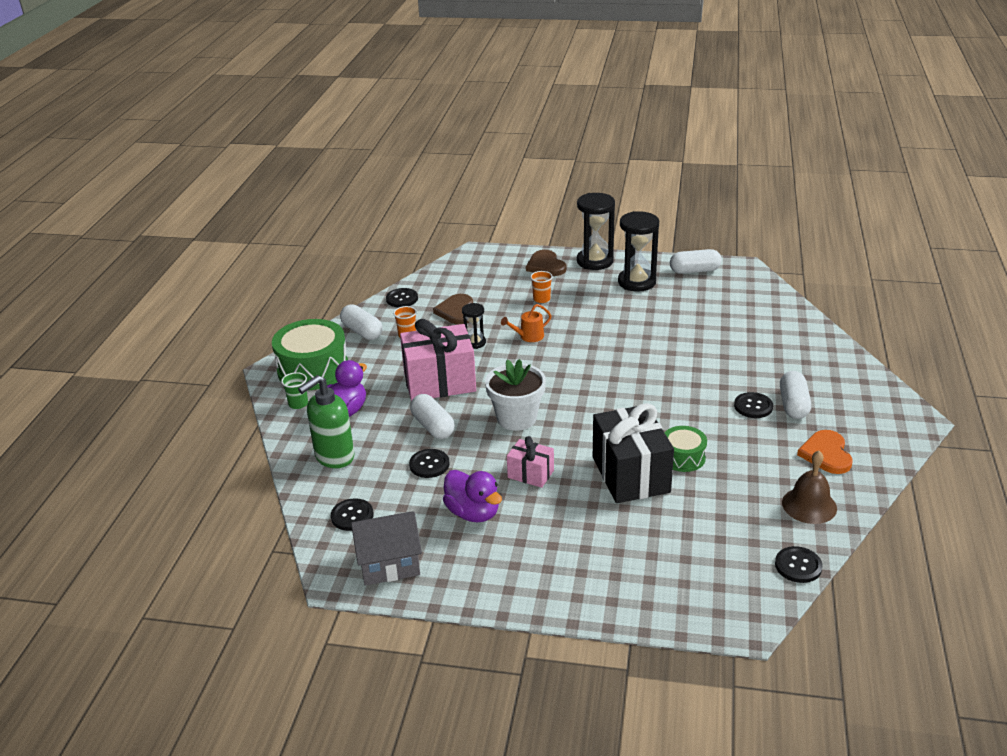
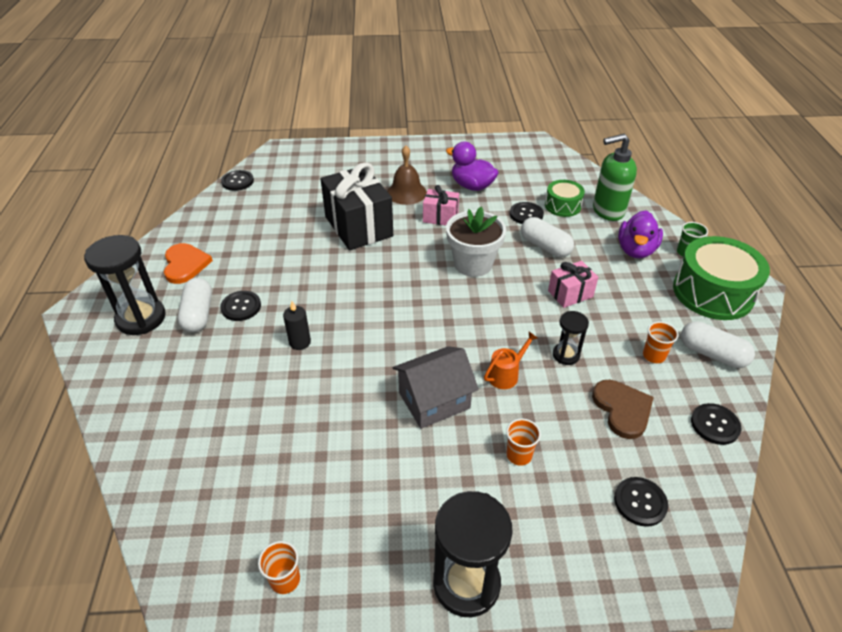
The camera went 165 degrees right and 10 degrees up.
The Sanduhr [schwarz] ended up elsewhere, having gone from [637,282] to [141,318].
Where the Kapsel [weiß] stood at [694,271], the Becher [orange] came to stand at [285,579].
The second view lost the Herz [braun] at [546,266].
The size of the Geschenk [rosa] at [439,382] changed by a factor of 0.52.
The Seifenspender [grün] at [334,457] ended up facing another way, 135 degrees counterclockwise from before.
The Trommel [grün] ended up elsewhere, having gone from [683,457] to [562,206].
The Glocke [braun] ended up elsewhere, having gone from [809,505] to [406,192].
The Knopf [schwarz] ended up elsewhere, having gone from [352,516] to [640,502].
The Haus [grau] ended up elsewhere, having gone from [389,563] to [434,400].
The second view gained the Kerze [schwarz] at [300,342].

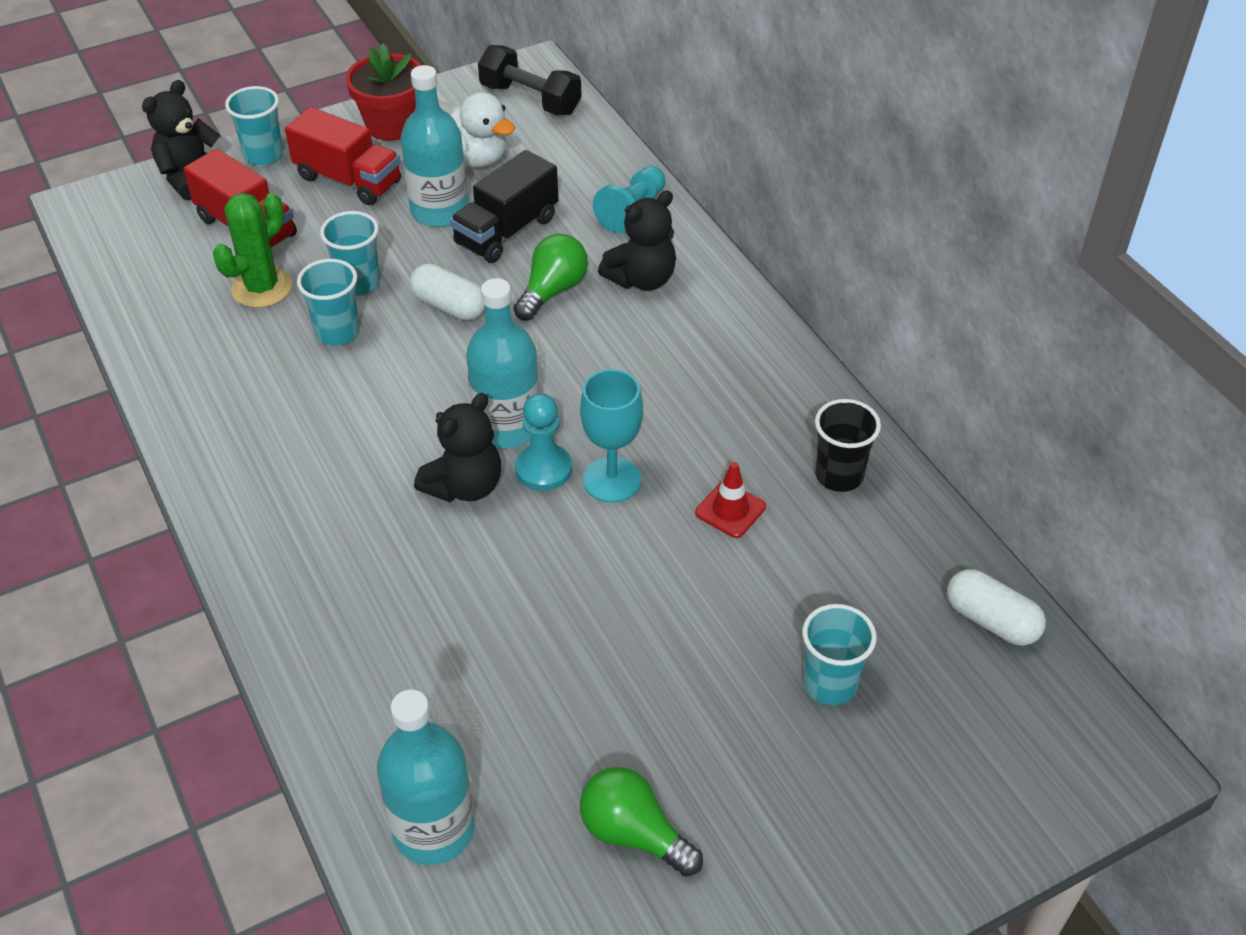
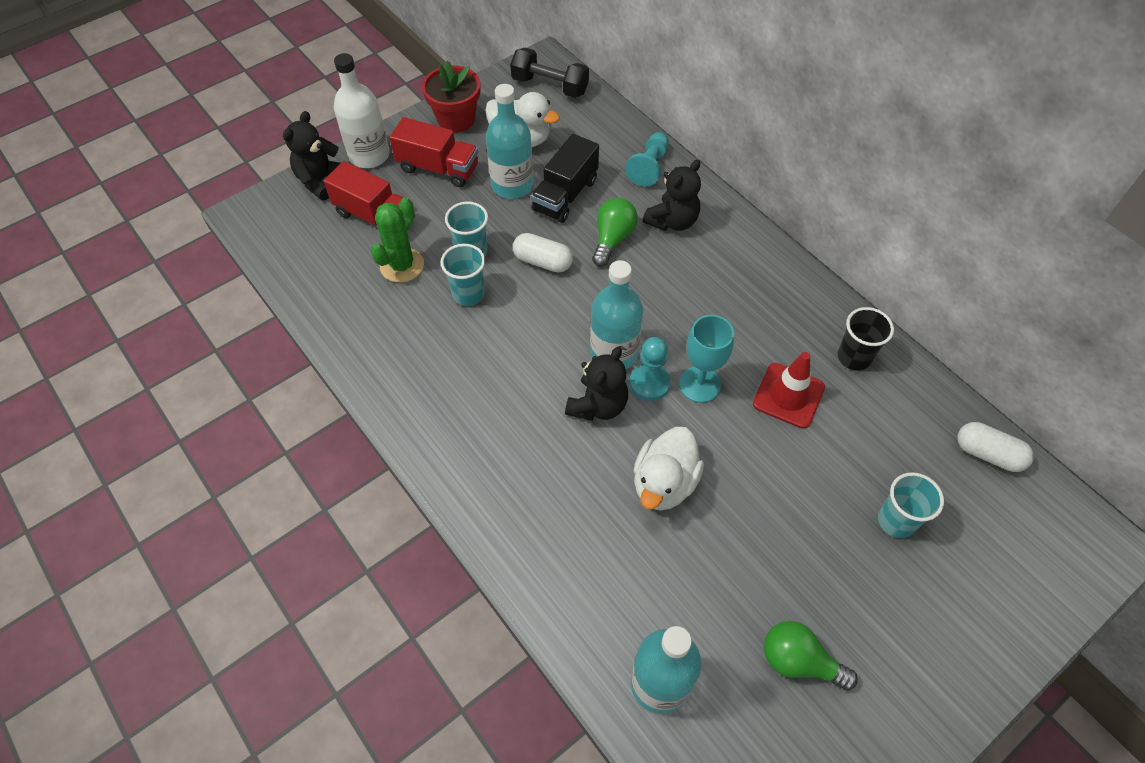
The camera went 10 degrees left and 10 degrees up.
Where the Becher [türkis] stood at [263,155], the Flasche [weiß] came to stand at [369,155].
The size of the Leitkegel [rot] at [730,510] changed by a factor of 1.52.
The second view gained the Ente [weiß] at [664,483].

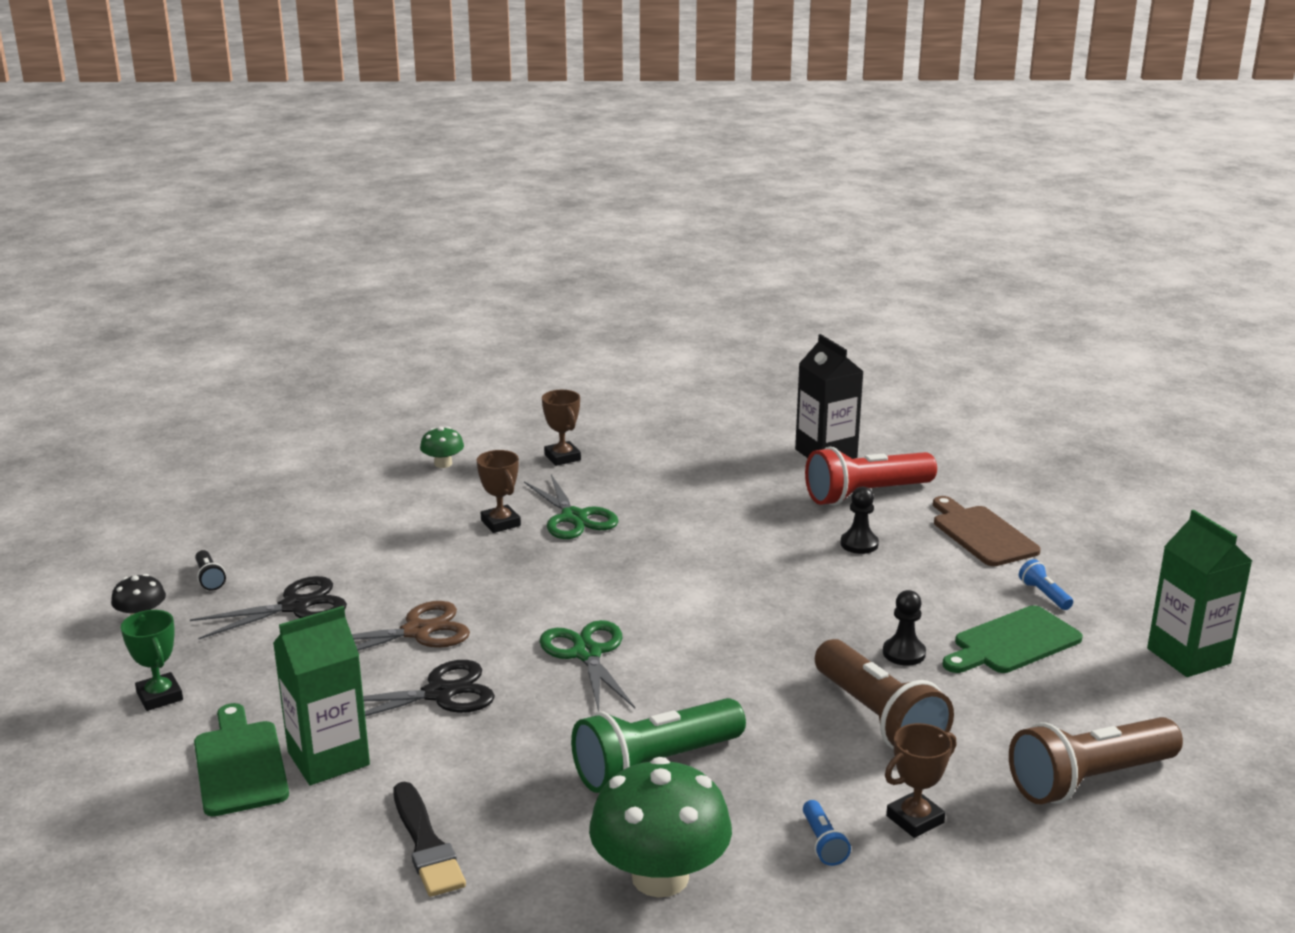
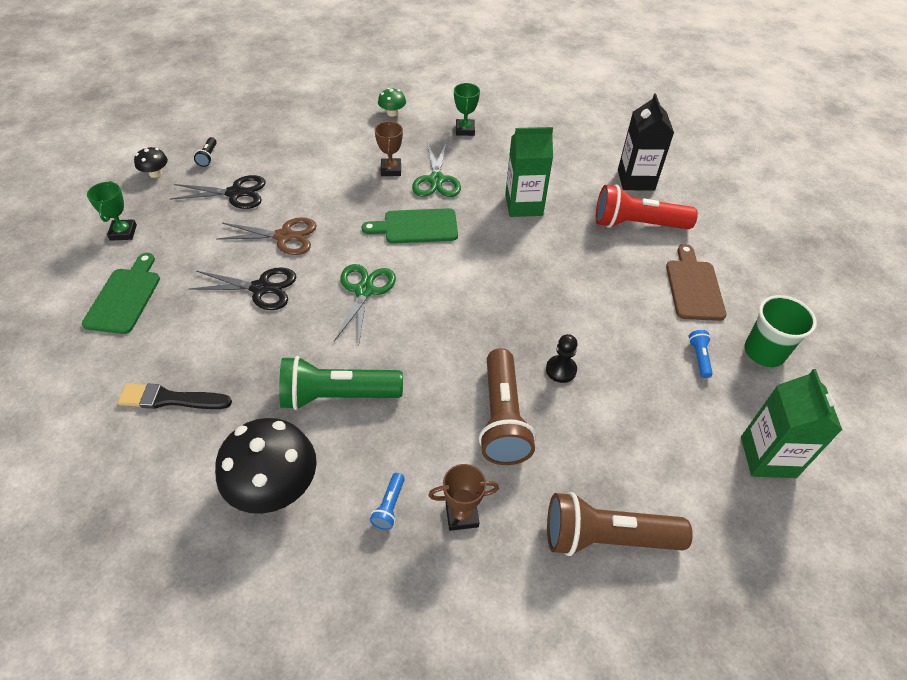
The camera went 25 degrees right and 25 degrees up.
What was the Pokal [braun] at [562,457] turned into the Pokal [grün] at [465,130].
The second view lost the Bauer [schwarz] at [859,544].
The Schneidebrett [grün] ended up elsewhere, having gone from [1012,642] to [416,226].
The Getränkekarton [grün] ended up elsewhere, having gone from [328,758] to [523,205].
What was the Pilz [grün] at [660,877] turned into the Pilz [schwarz] at [274,486].
The Pinsel [schwarz] at [426,844] ended up facing another way, 90 degrees clockwise from before.
The second view gained the Becher [grün] at [764,352].

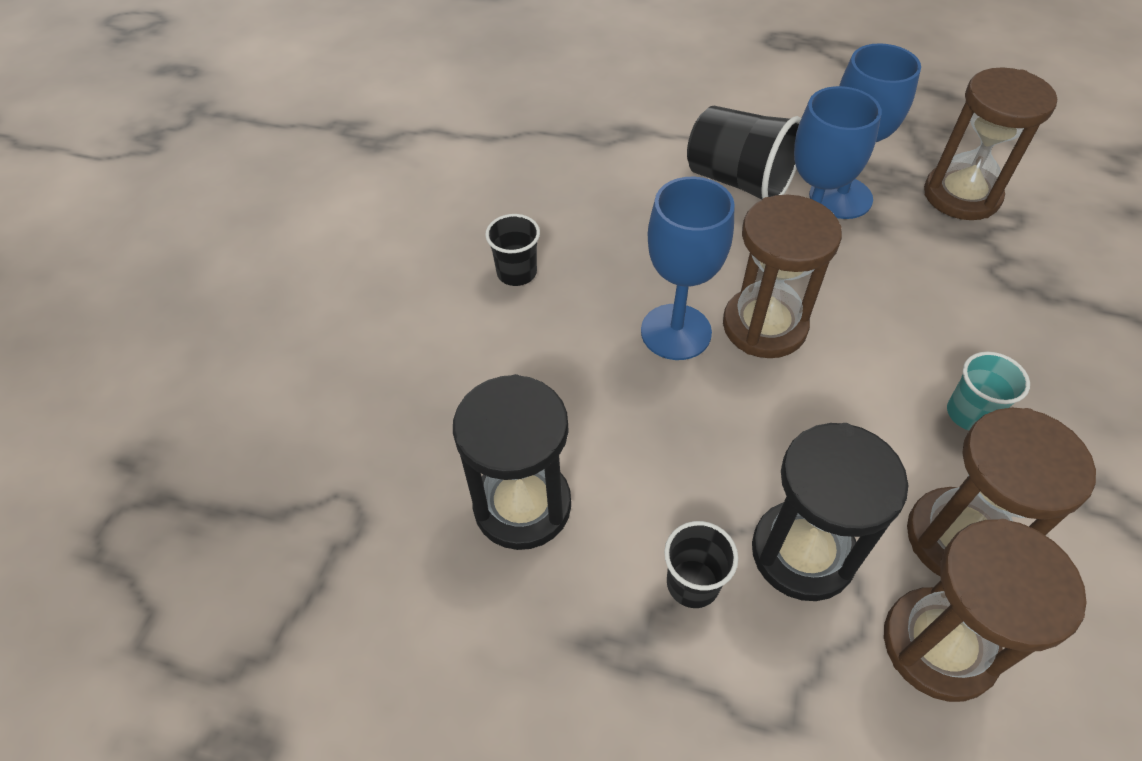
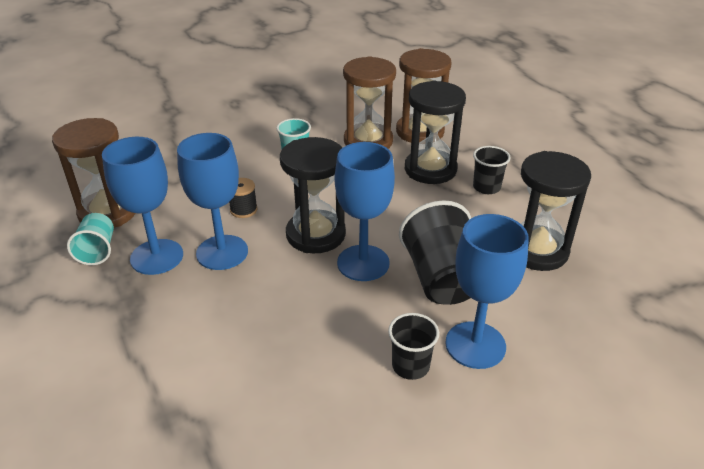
The camera went 135 degrees left and 15 degrees down.
The Becher [schwarz] ended up elsewhere, having gone from [739,181] to [441,279].
What was the Sanduhr [braun] at [764,326] turned into the Sanduhr [schwarz] at [315,234].
The second view gained the Garnrolle [schwarz] at [243,210].
The second view gained the Becher [türkis] at [97,251].
The second view gained the Kelch [blau] at [475,345].

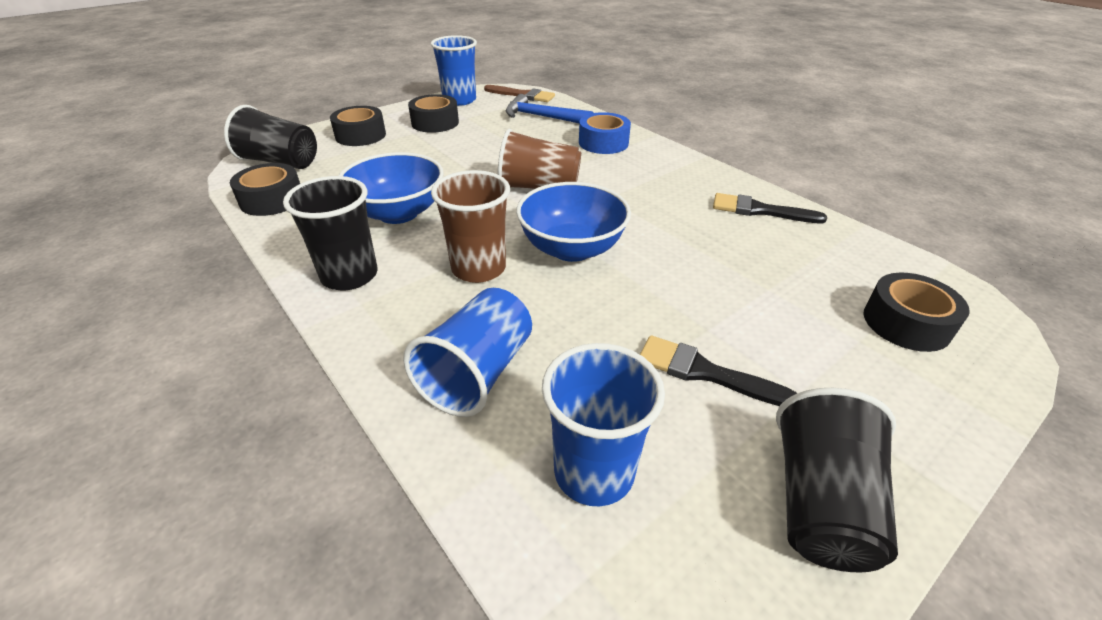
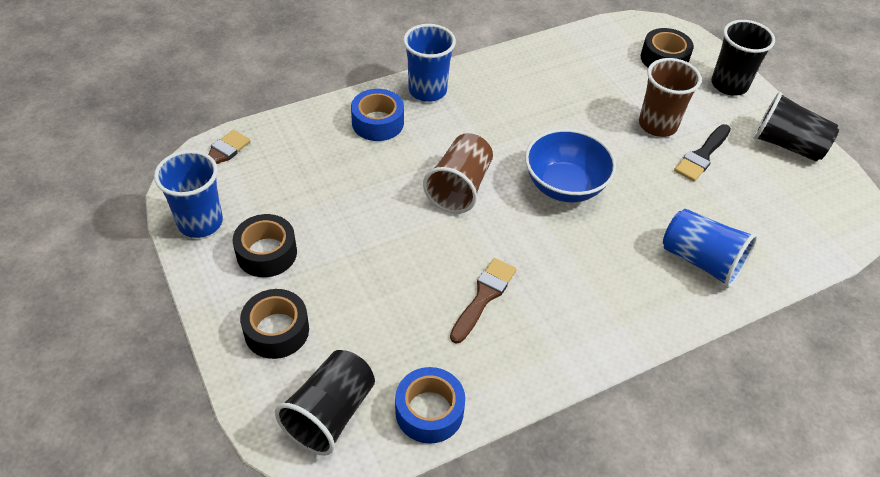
The camera went 80 degrees left and 10 degrees up.
The second view lost the Hammer [blau] at [543,117].
Where the Schüssel [blau] stood at [398,213], the Pinsel [braun] came to stand at [483,297].
What was the Klebeband [schwarz] at [272,200] turned into the Klebeband [blau] at [429,411].
The Becher [braun] ended up elsewhere, having gone from [478,268] to [657,125].
The Becher [schwarz] ended up elsewhere, having gone from [349,276] to [729,85].
The second view lost the Pinsel [schwarz] at [760,210].
The Becher [blau] ended up elsewhere, having gone from [594,472] to [427,90].

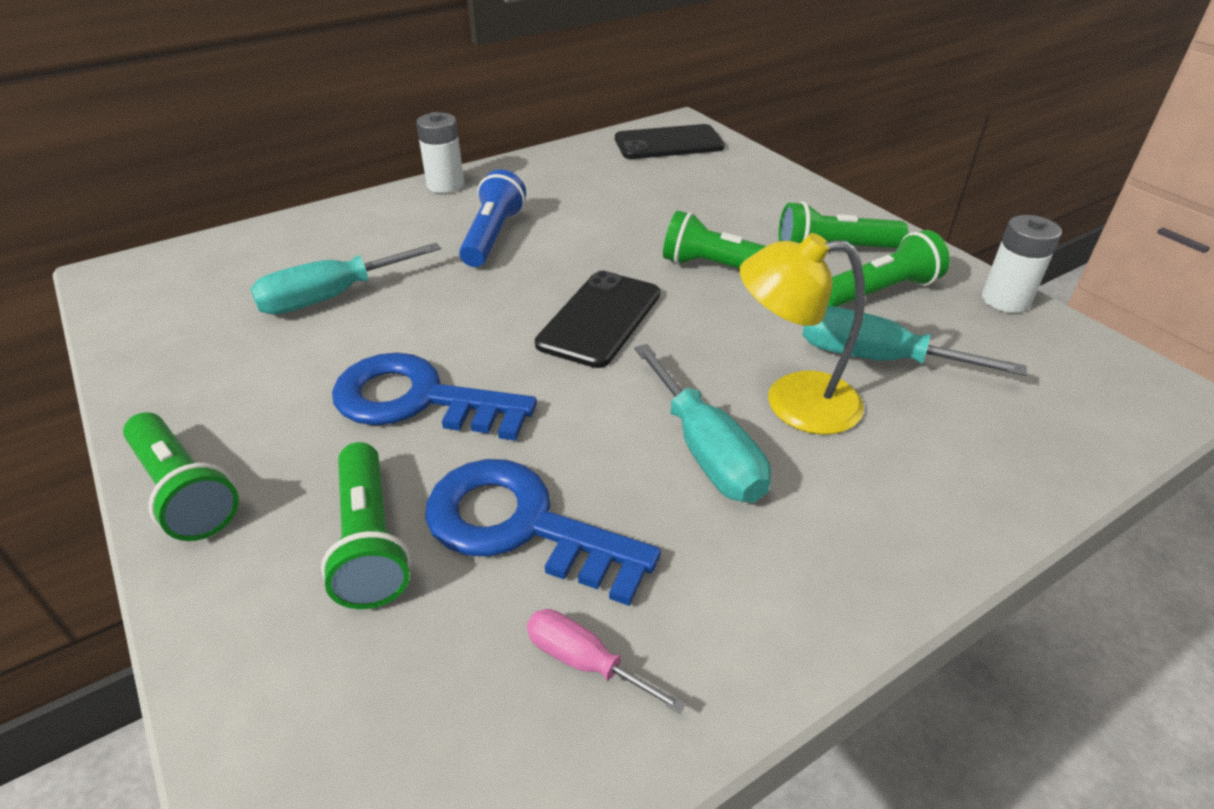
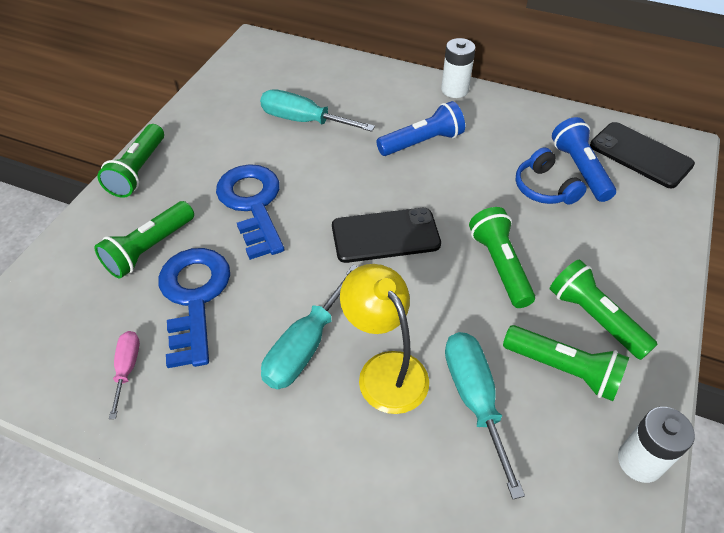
The camera went 55 degrees right and 10 degrees up.
The second view gained the Taschenlampe [blau] at [580,169].
The second view gained the Kopfhörer [blau] at [544,188].

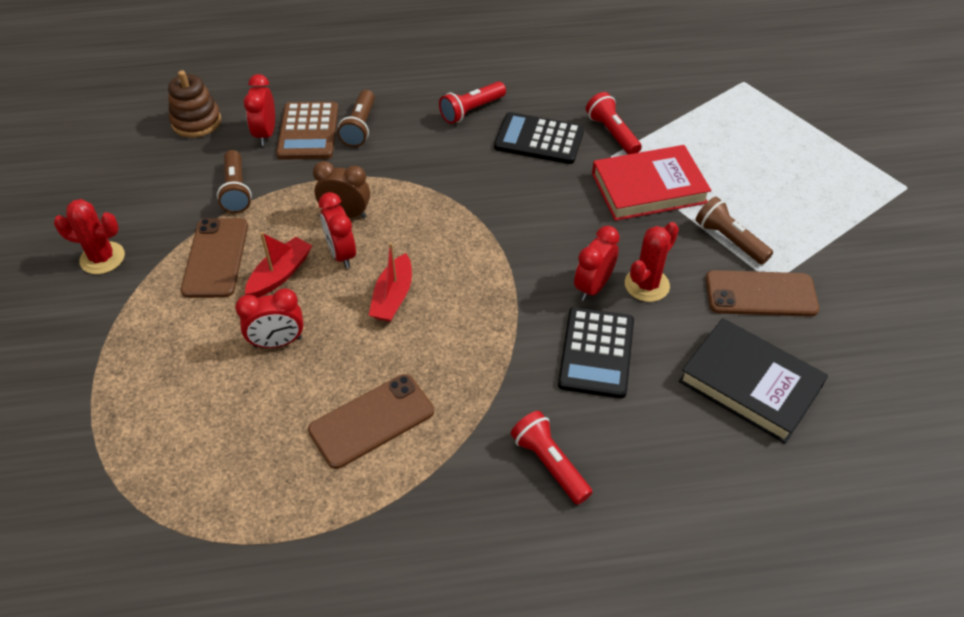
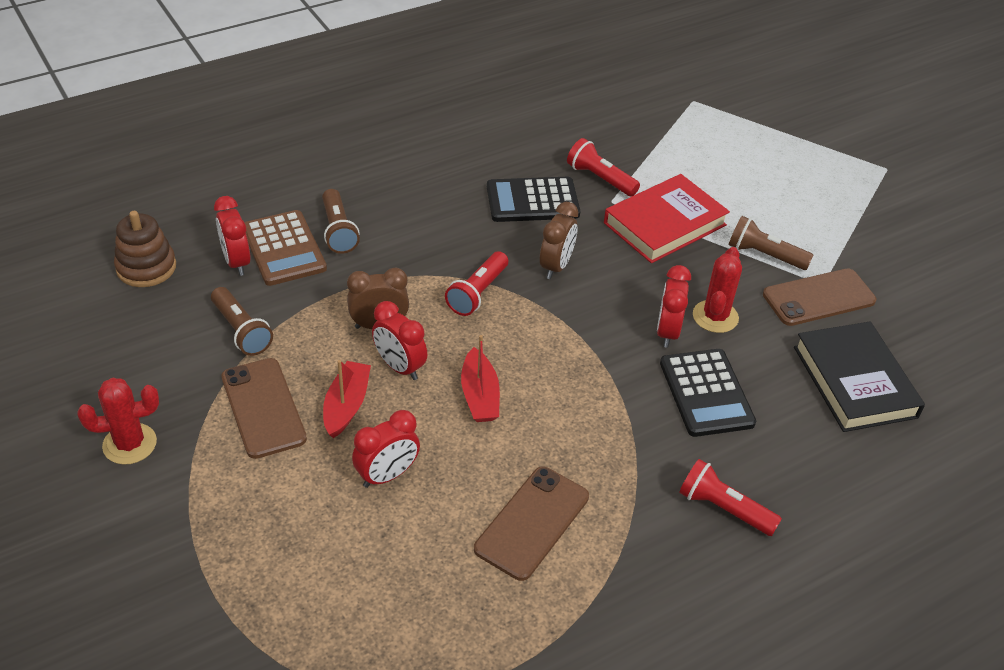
The camera went 25 degrees left and 5 degrees down.
The Taschenlampe [rot] ended up elsewhere, having gone from [471,110] to [477,293].
The Buch [schwarz] at [750,384] ended up facing another way, 60 degrees clockwise from before.
The second view gained the Wecker [braun] at [556,266].

